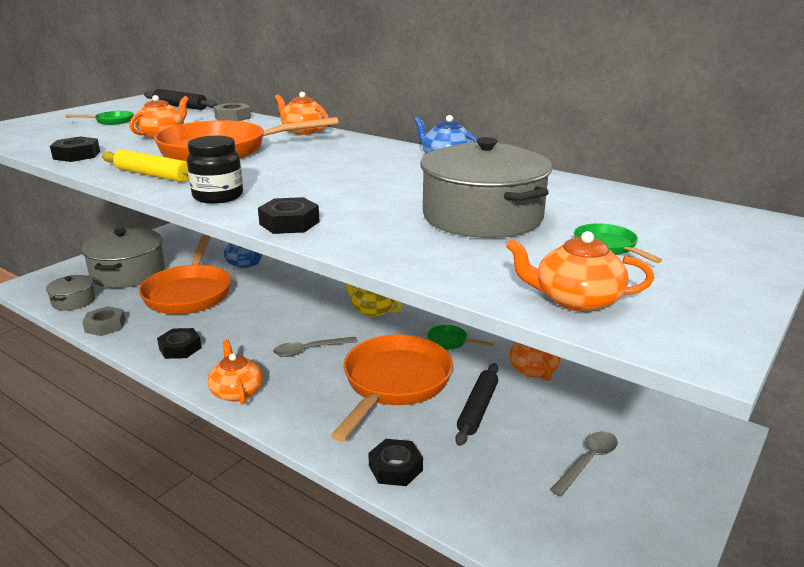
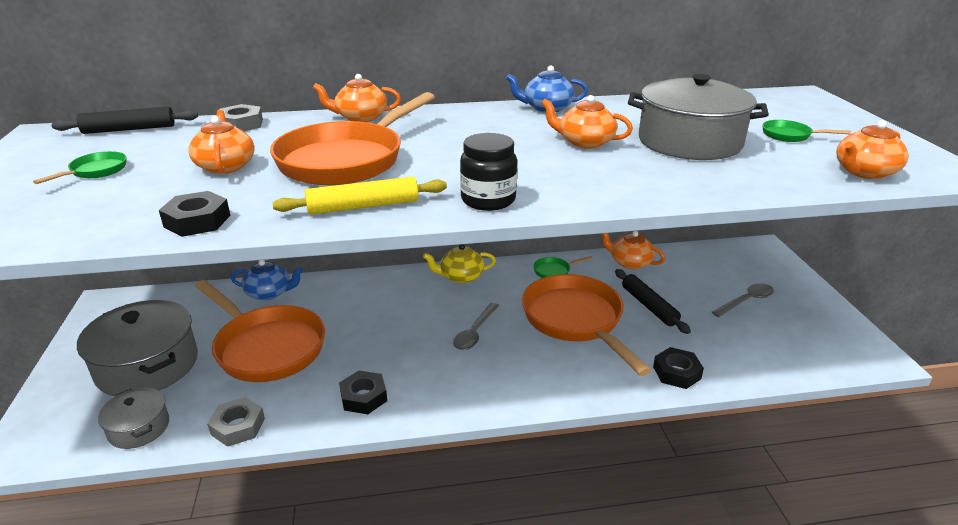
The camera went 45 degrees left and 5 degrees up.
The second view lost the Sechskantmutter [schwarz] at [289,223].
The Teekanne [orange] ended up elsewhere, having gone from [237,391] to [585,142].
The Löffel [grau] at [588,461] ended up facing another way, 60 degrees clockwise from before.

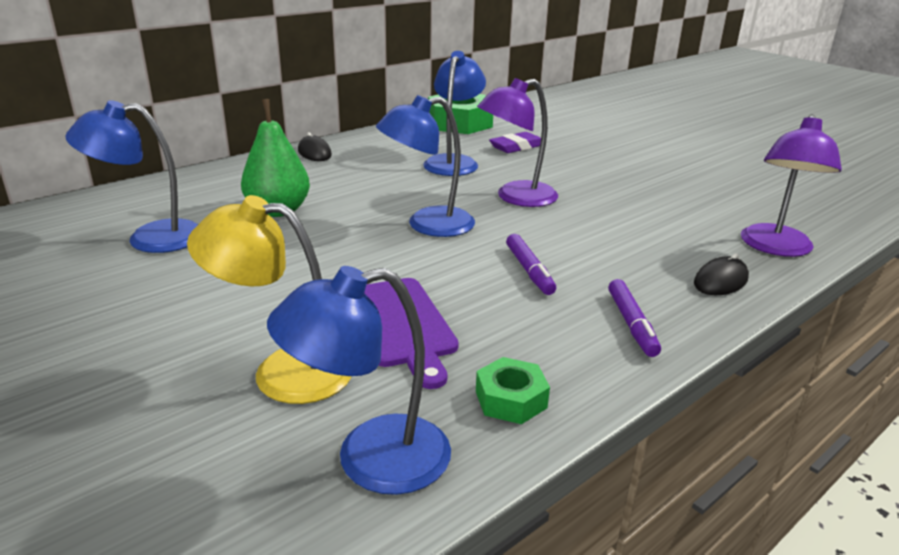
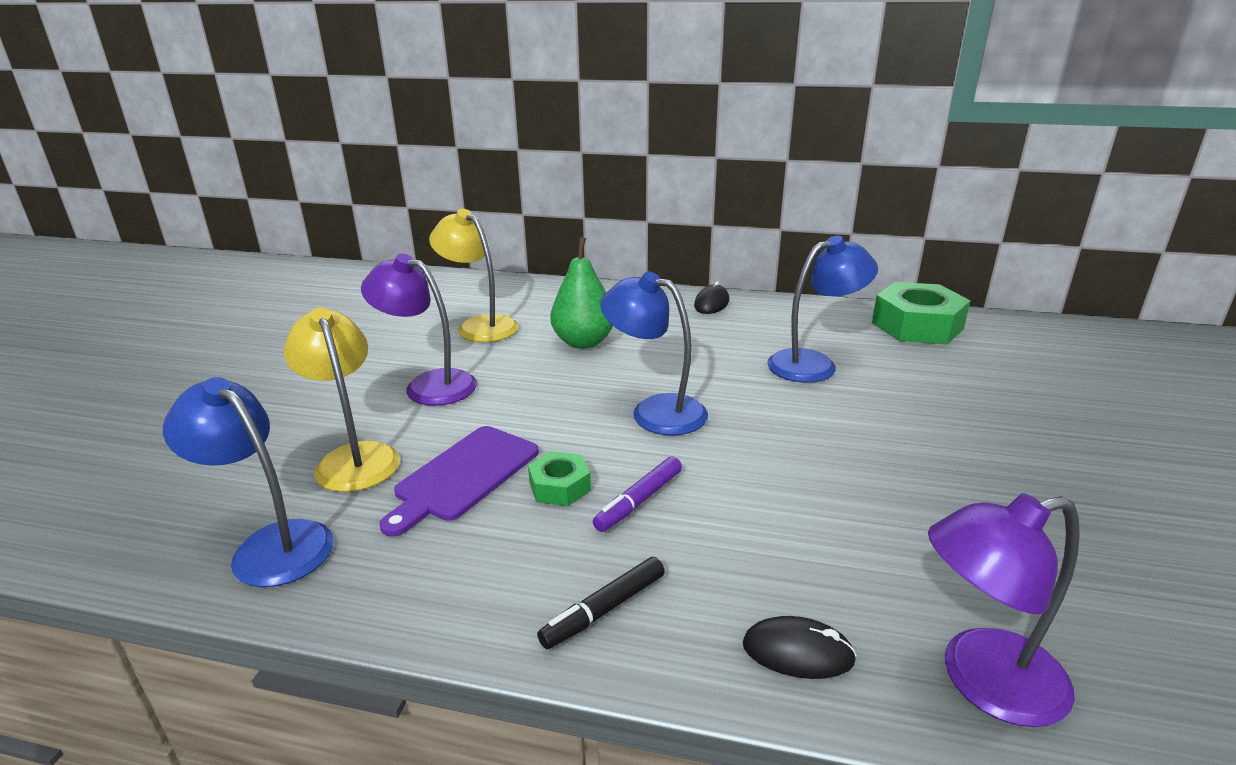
The camera went 55 degrees right and 0 degrees up.
The Lampe [lila] ended up elsewhere, having gone from [516,197] to [429,385].
What was the Lampe [blau] at [150,238] turned into the Lampe [gelb] at [480,325].
The second view lost the Radiergummi [lila] at [516,147].
What was the Filzstift [lila] at [631,324] turned into the Filzstift [schwarz] at [604,610].
The Sechskantmutter [grün] ended up elsewhere, having gone from [510,399] to [560,486].

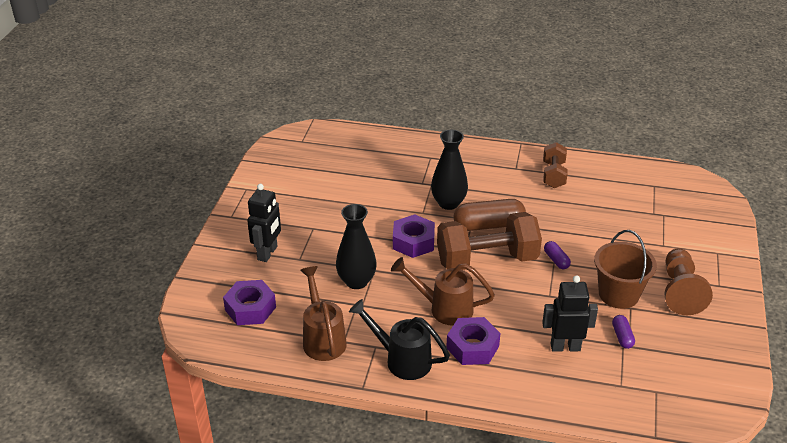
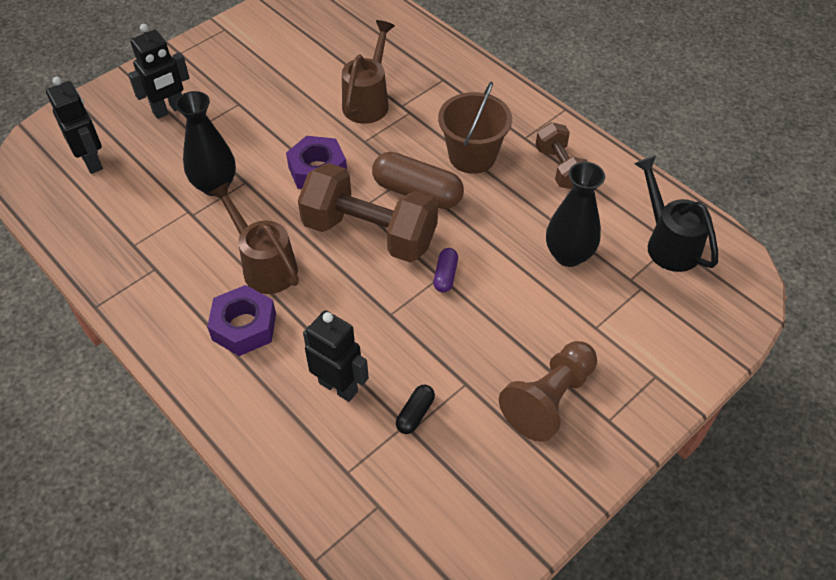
The camera went 35 degrees right and 15 degrees up.
The Vase [schwarz] ended up elsewhere, having gone from [448,203] to [568,255].
The Hantel [braun] at [553,175] ended up facing another way, 60 degrees counterclockwise from before.
The Eimer [braun] ended up elsewhere, having gone from [618,294] to [472,156].
The Gießkanne [braun] ended up elsewhere, having gone from [322,338] to [368,101].
Where the Sechskantmutter [lila] stood at [250,308], the Roboter [schwarz] came to stand at [92,161].
The Gießkanne [schwarz] ended up elsewhere, having gone from [401,360] to [668,243].
What was the Kapsel [lila] at [622,337] turned into the Kapsel [schwarz] at [415,414].

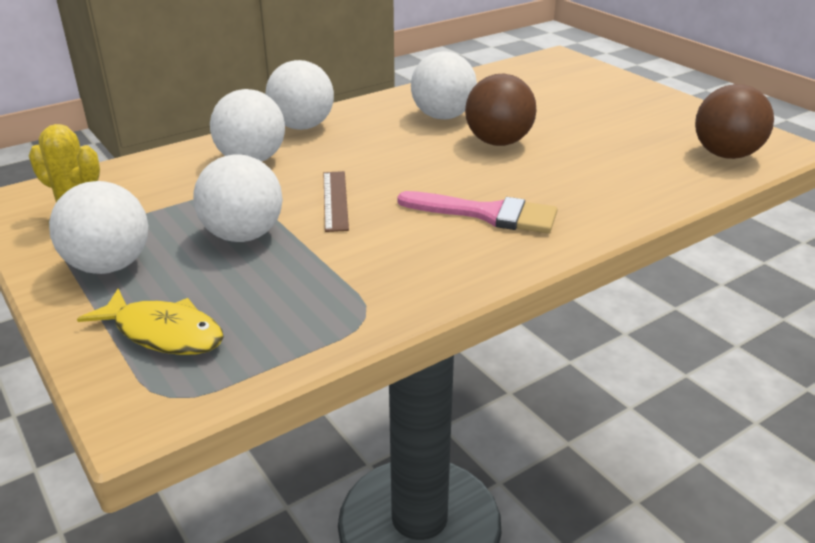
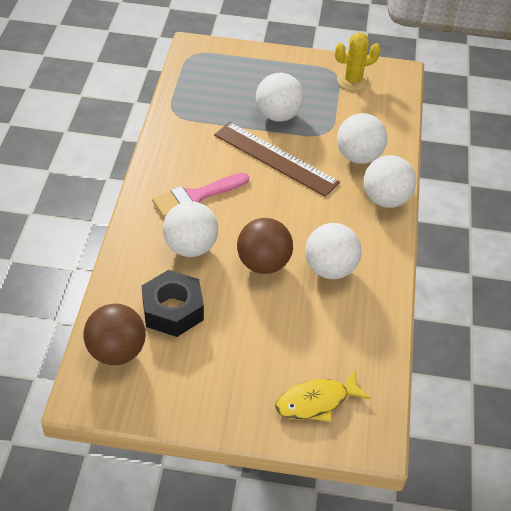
The camera went 130 degrees right and 15 degrees up.
The size of the Lineal [braun] at [335,200] changed by a factor of 1.82.
The Ball [weiß] ended up elsewhere, having gone from [109,266] to [190,247].
The Fisch [gelb] ended up elsewhere, having gone from [164,333] to [316,402].
The second view gained the Sechskantmutter [schwarz] at [172,310].

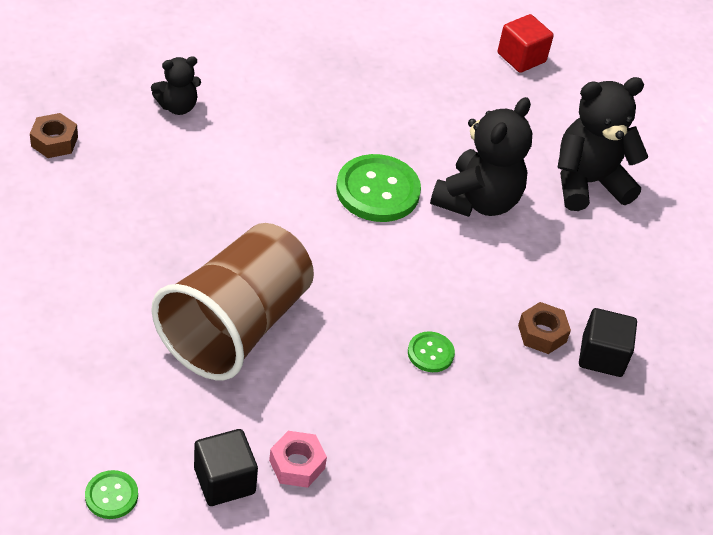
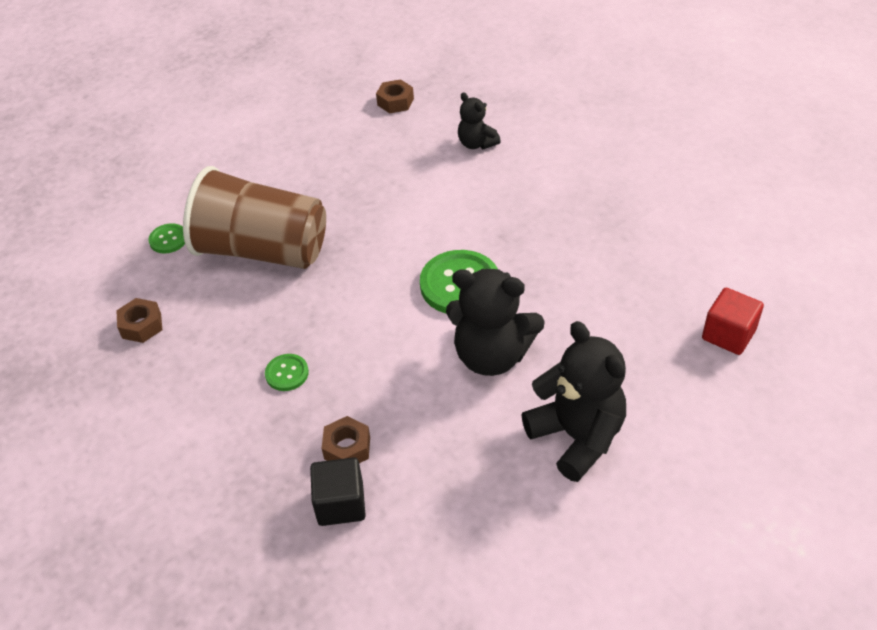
The camera went 80 degrees right and 0 degrees up.
The second view lost the Kubus [schwarz] at [224,481].
What was the Sechskantmutter [rosa] at [297,464] turned into the Sechskantmutter [braun] at [141,325].
The Knopf [grün] ended up elsewhere, having gone from [111,496] to [168,239].

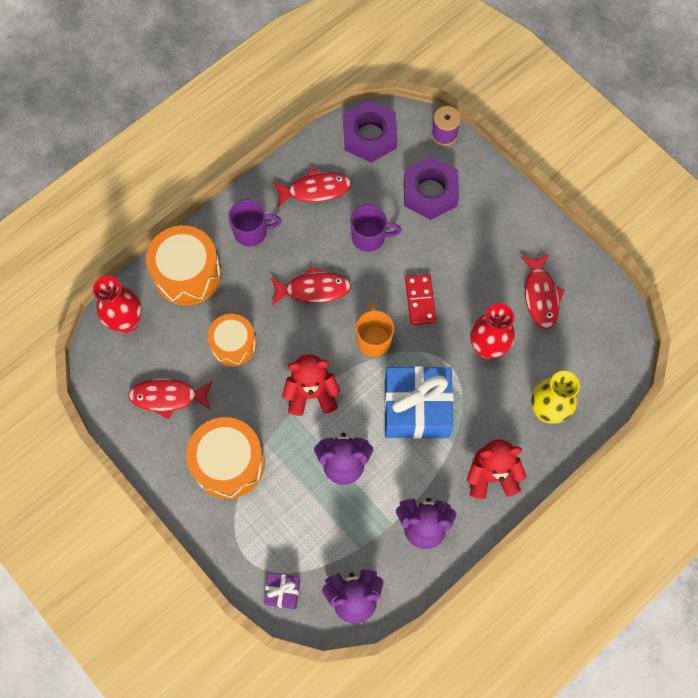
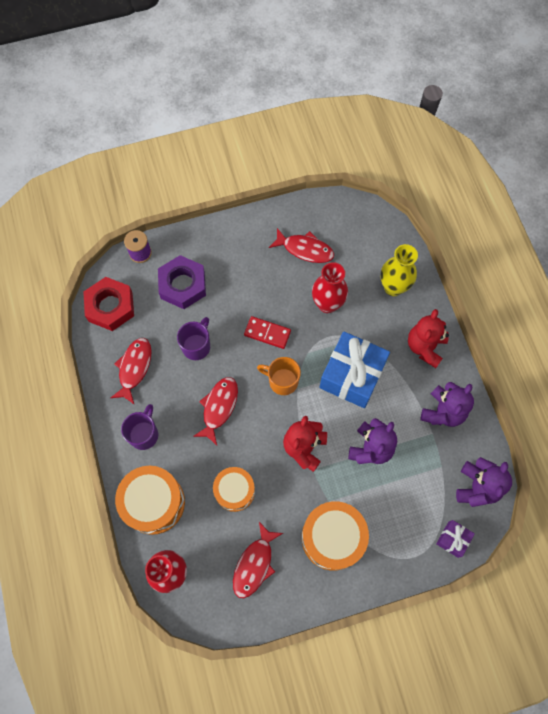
The camera went 65 degrees left and 0 degrees up.
What was the Sechskantmutter [lila] at [369,136] turned into the Sechskantmutter [rot] at [110,307].

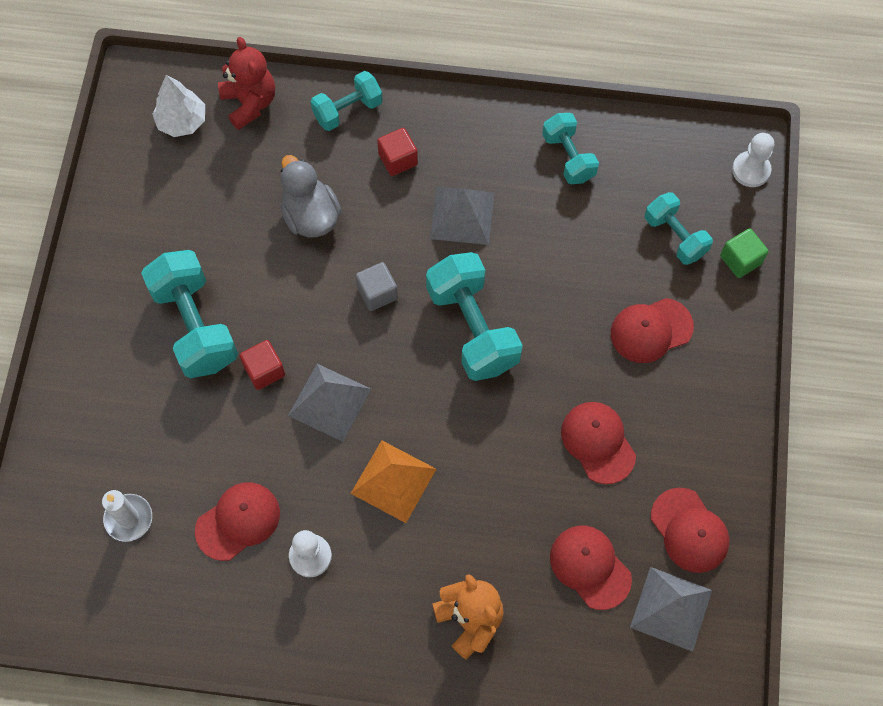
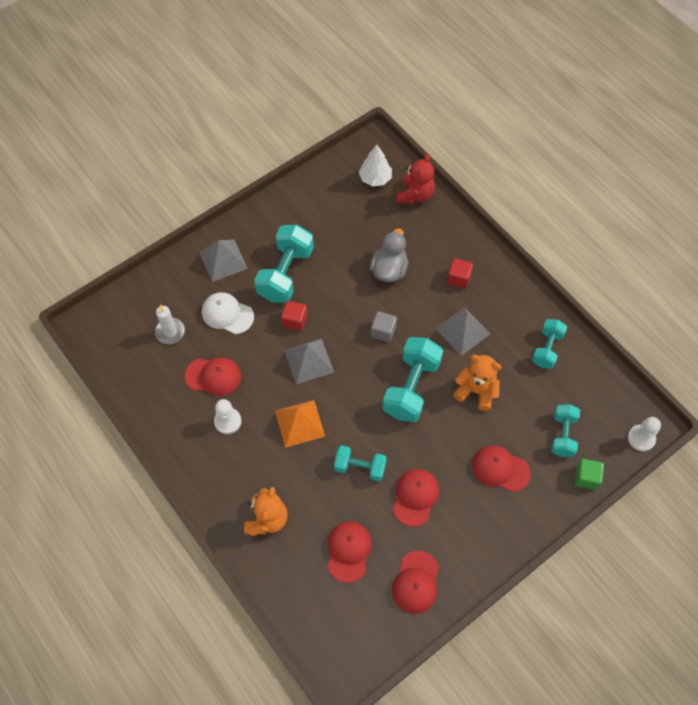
The camera went 45 degrees right and 5 degrees down.
The Hantel [türkis] ended up elsewhere, having gone from [348,110] to [360,467].
The Pyramide [grau] ended up elsewhere, having gone from [671,608] to [223,260].
The second view gained the Kappe [weiß] at [227,314].
The second view gained the Teddybär [orange] at [476,391].

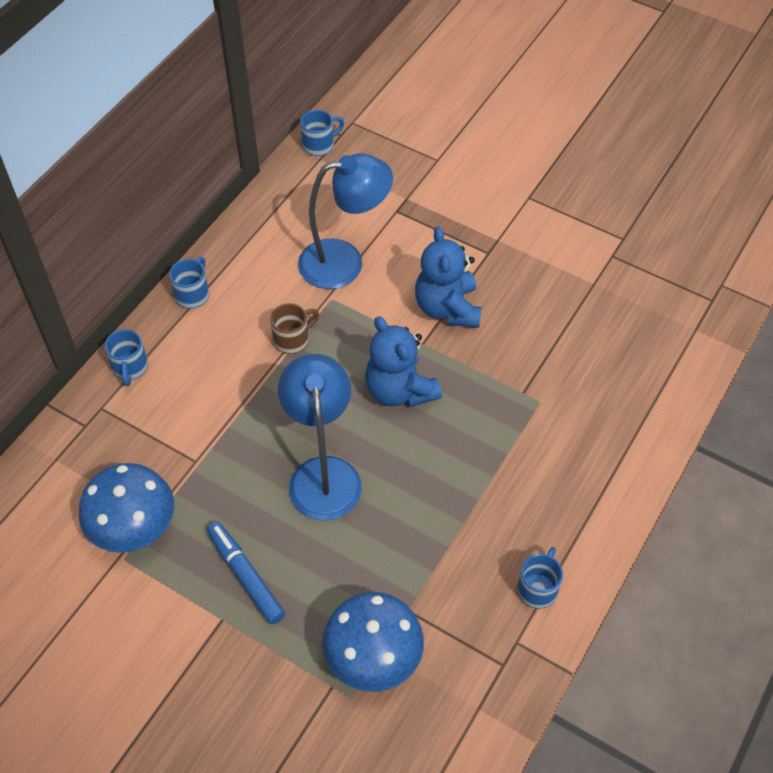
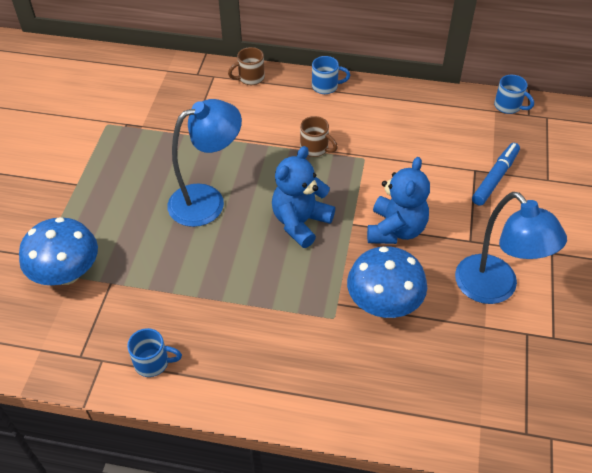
The camera went 70 degrees right and 5 degrees down.
The Lampe [blau] ended up elsewhere, having gone from [344,262] to [494,289].
The Teddybär [blau] at [447,308] ended up facing another way, 135 degrees clockwise from before.
What was the Tasse [blau] at [130,368] turned into the Tasse [braun] at [250,78].
The Pilz [blau] ended up elsewhere, having gone from [134,528] to [384,303].
The Filzstift [blau] ended up elsewhere, having gone from [246,576] to [495,178].

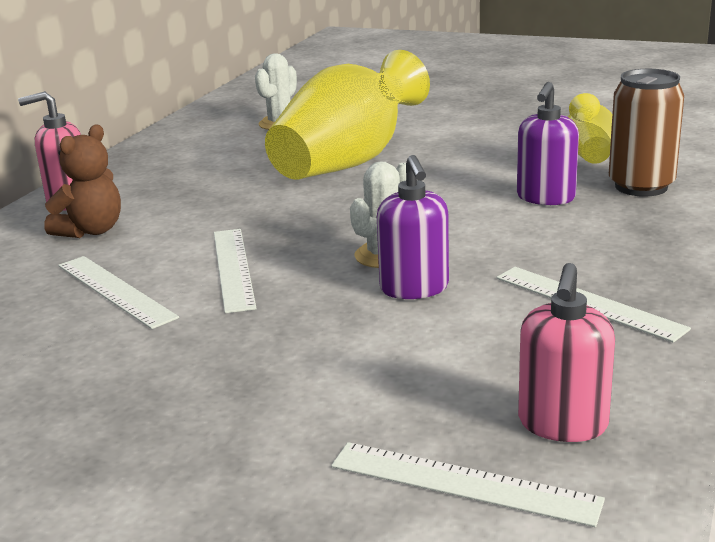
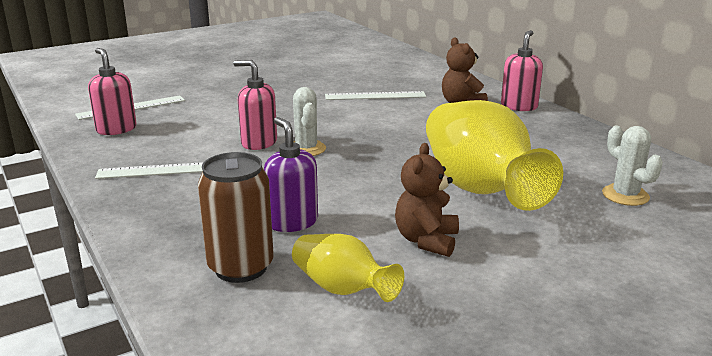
The camera went 125 degrees right and 0 degrees up.
What was the Seifenspender [lila] at [414,288] turned into the Seifenspender [rosa] at [259,143].
The second view lost the Lineal [weiß] at [233,268].
The second view gained the Teddybär [braun] at [426,241].

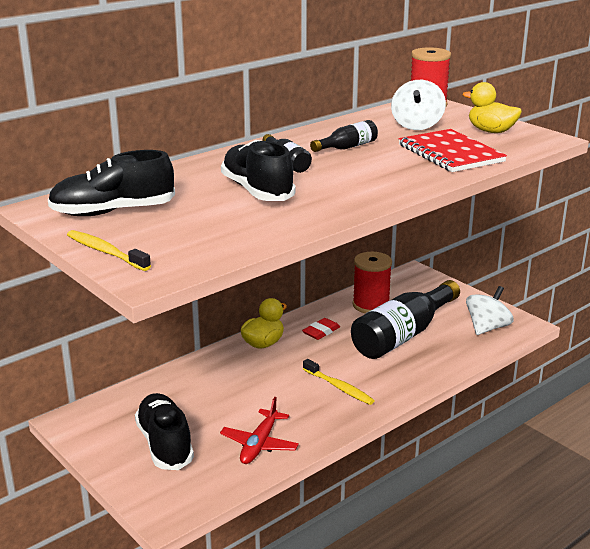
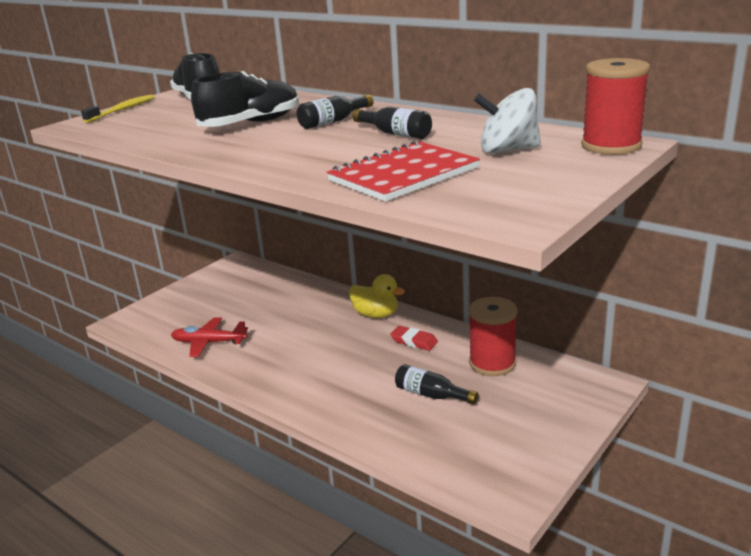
The camera went 80 degrees right and 0 degrees up.
The second view lost the Ente [gelb] at [491,131].
The size of the Flasche [schwarz] at [403,335] changed by a factor of 0.47.
The second view lost the Kreisel [weiß] at [487,328].
The second view lost the Zahnbürste [gelb] at [339,387].
The second view lost the Schuh [schwarz] at [165,444].

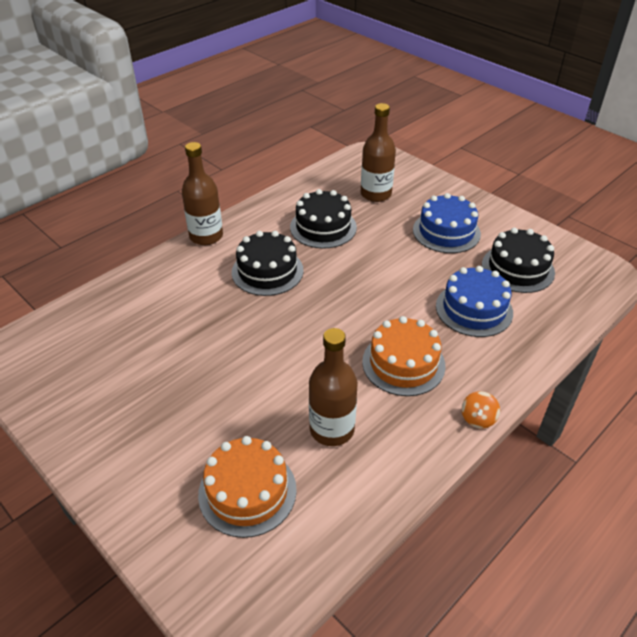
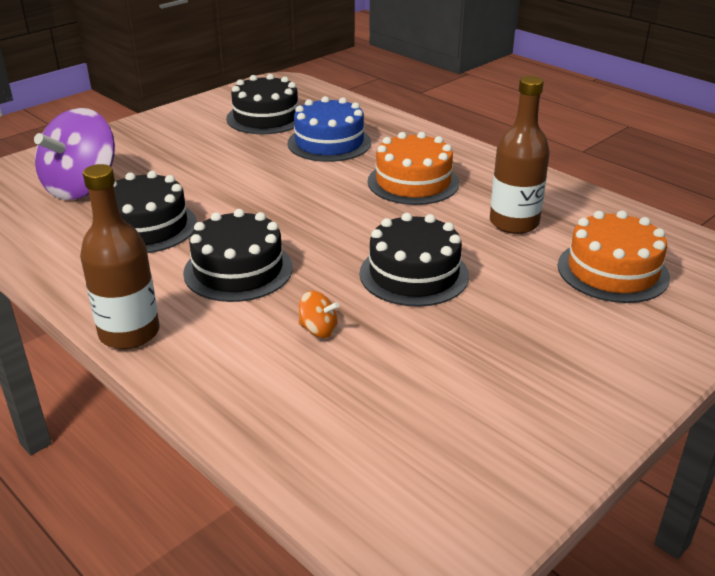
The camera went 90 degrees left and 10 degrees down.
Where the Flasche [braun] stood at [376,194], the Kreisel [lila] came to stand at [82,187].
The second view lost the Kuchen [blau] at [446,232].
The Kreisel [orange] ended up elsewhere, having gone from [478,418] to [318,330].
The second view gained the Kuchen [schwarz] at [414,274].

